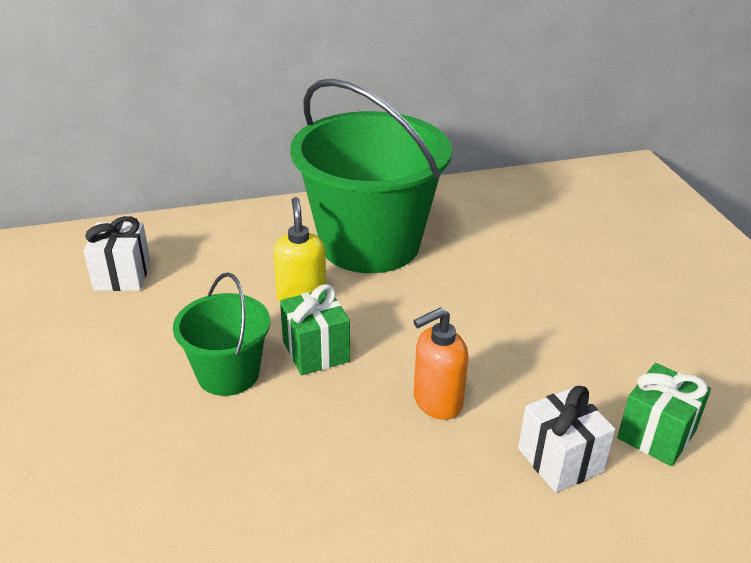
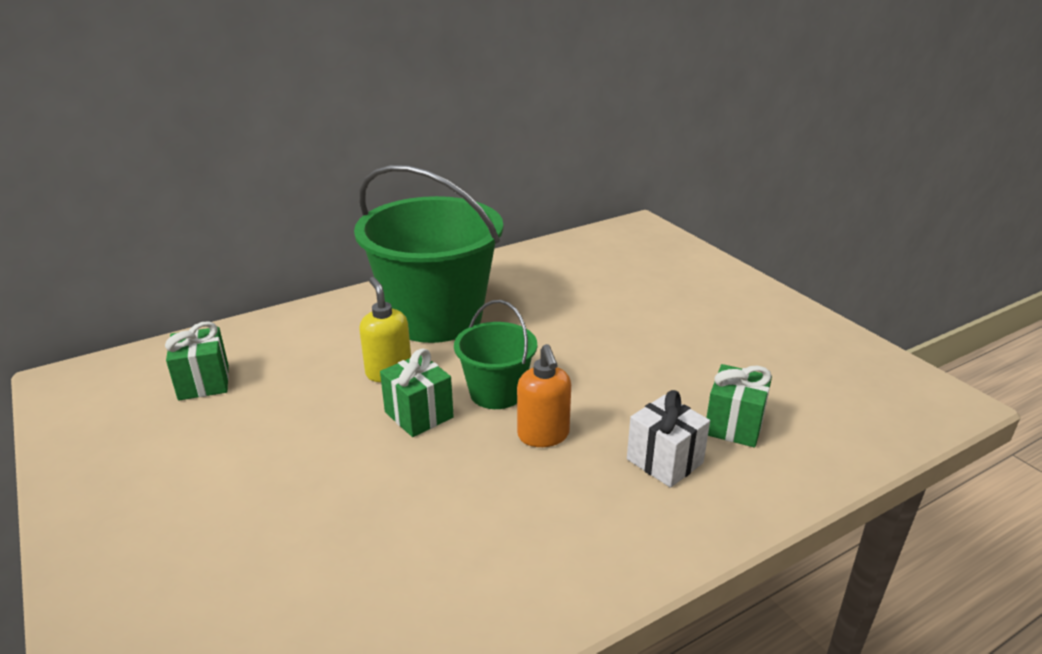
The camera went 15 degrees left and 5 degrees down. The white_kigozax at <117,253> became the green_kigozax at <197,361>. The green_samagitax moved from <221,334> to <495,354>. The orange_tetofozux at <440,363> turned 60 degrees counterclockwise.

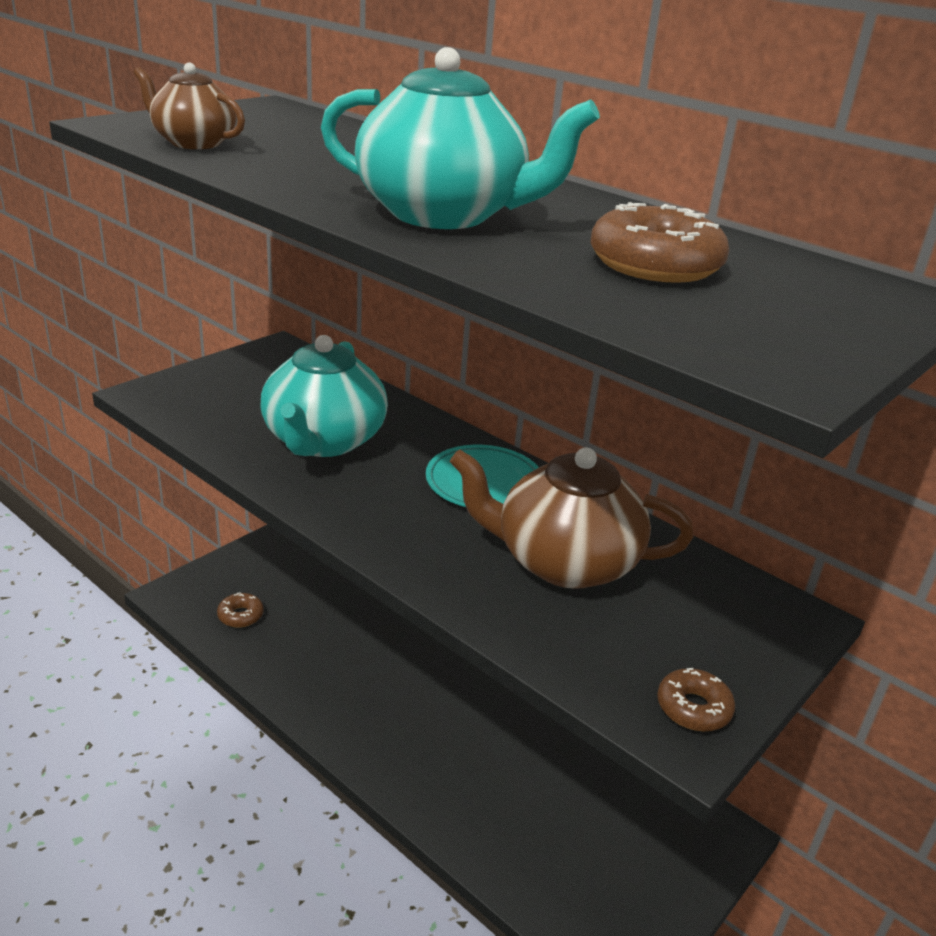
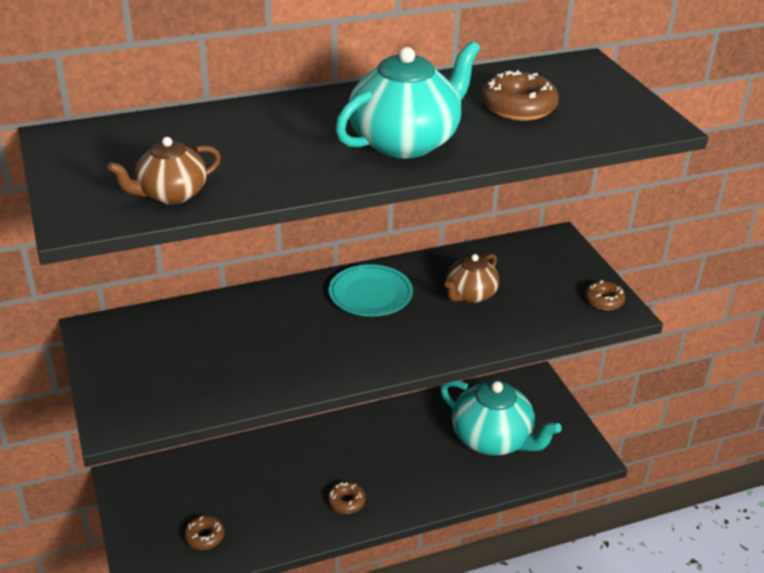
The camera went 60 degrees left and 5 degrees up. The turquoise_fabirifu moved from <324,396> to <501,417>. The brown_fabirifu at <572,518> changed to 0.58 times the size. The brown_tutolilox at <346,498> appeared.

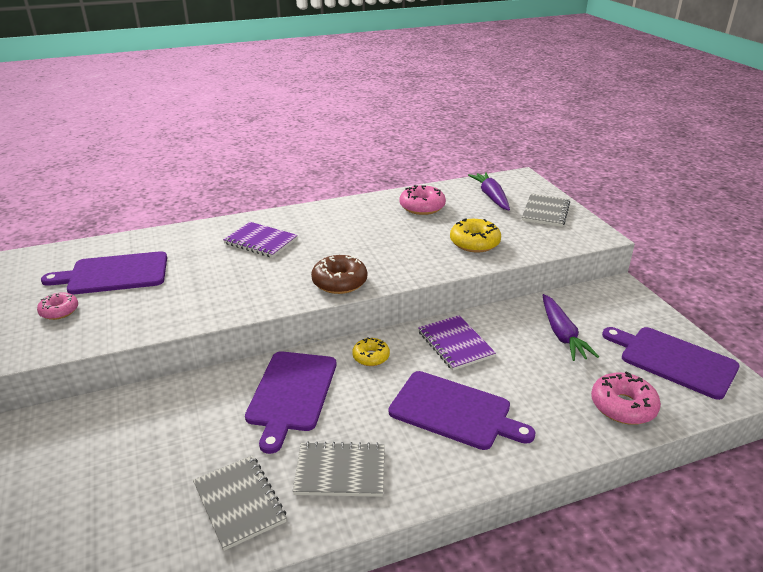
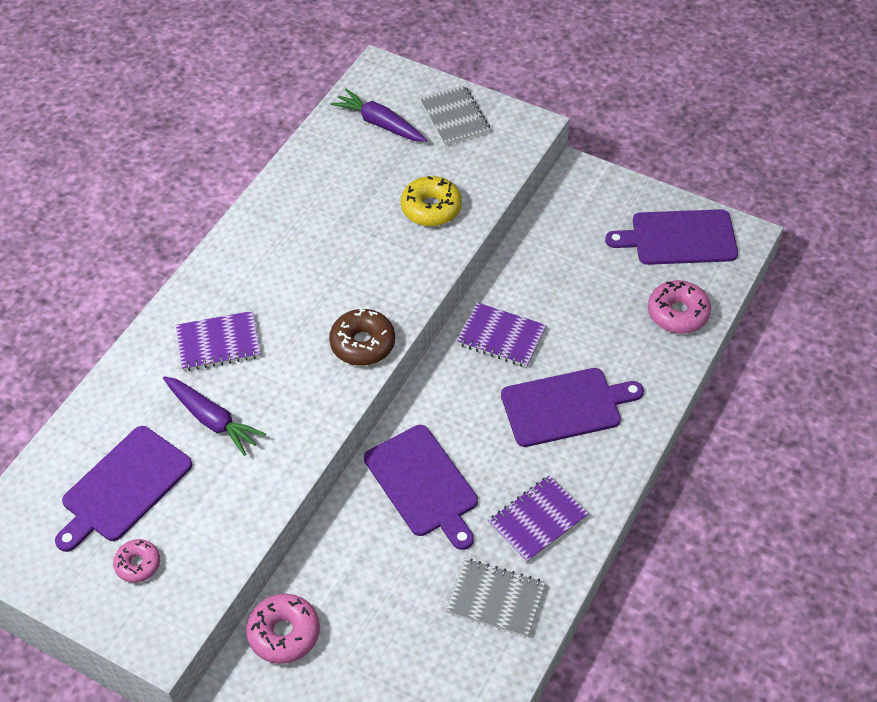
The camera went 40 degrees left and 20 degrees up. The pink_tutolilox moved from <423,200> to <283,629>. The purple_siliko moved from <570,327> to <214,416>. The yellow_tutolilox at <371,351> disappeared. The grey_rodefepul at <339,469> became the purple_rodefepul at <538,519>.

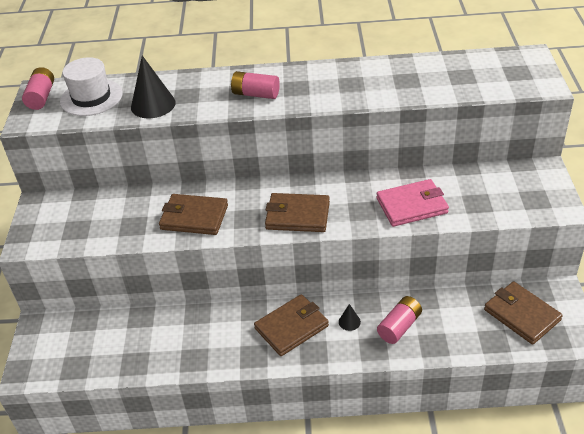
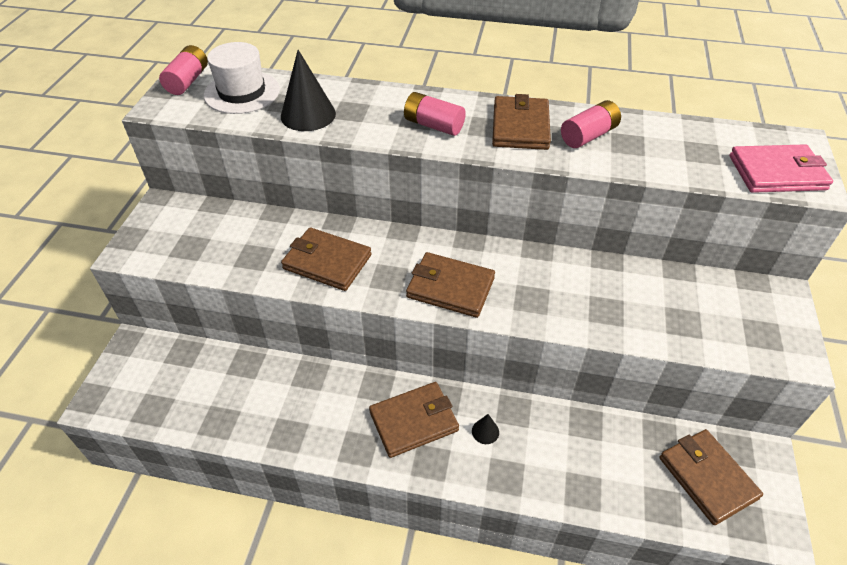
The camera went 10 degrees right and 5 degrees up. The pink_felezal moved from <412,203> to <781,168>. The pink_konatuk moved from <399,320> to <591,124>. The brown_felezal at <521,122> appeared.

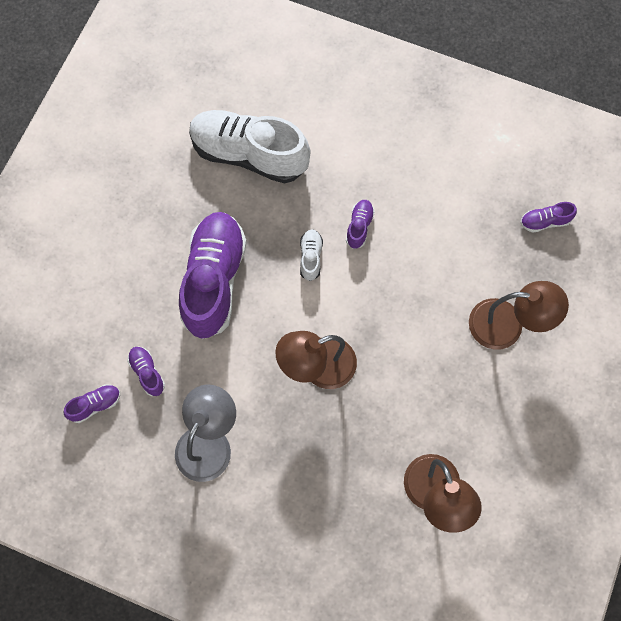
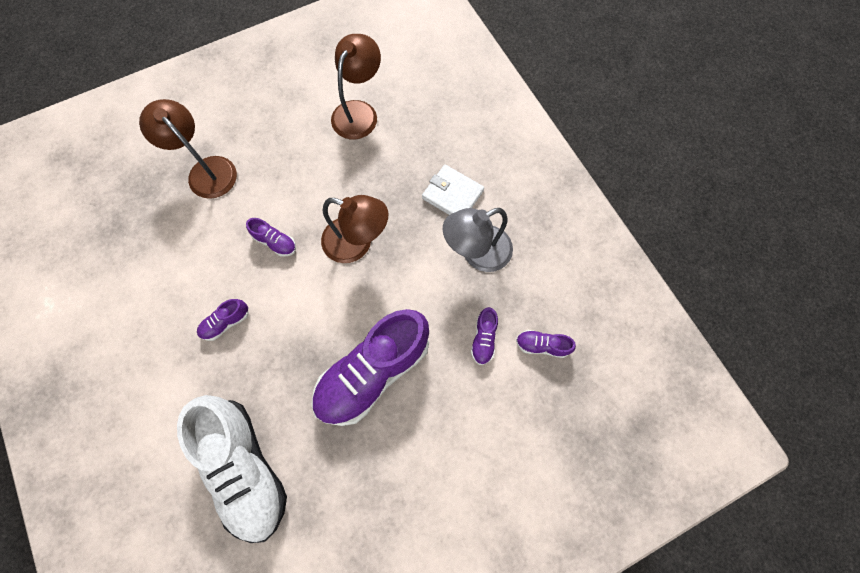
The camera went 140 degrees left and 0 degrees up. The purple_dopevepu moved from <548,217> to <271,237>. The white_dopevepu at <311,255> disappeared. The white_felezal at <453,190> appeared.

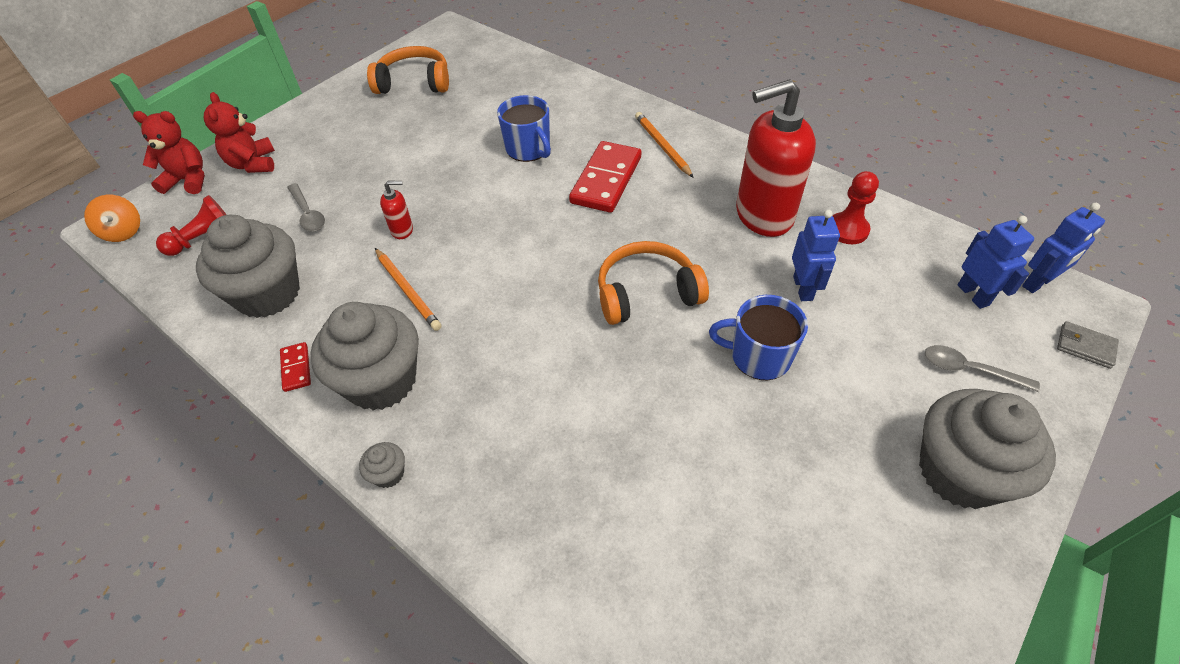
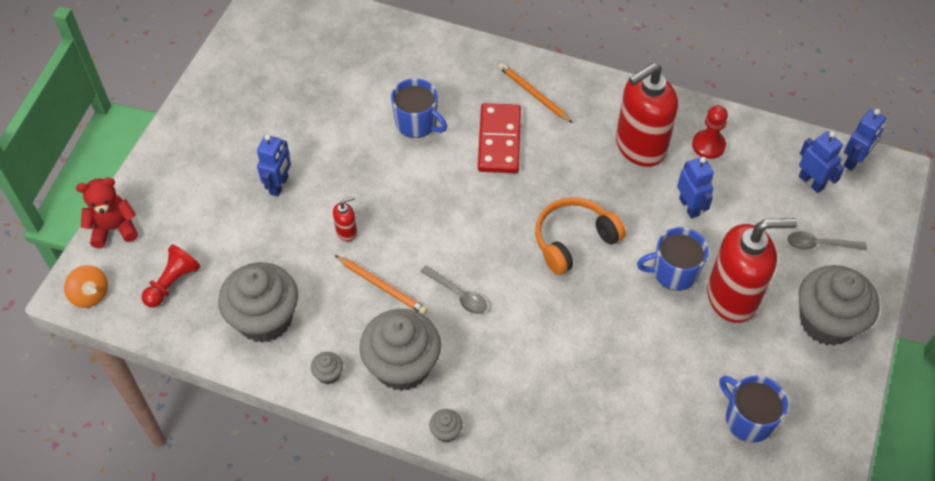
The camera went 20 degrees left and 5 degrees up. The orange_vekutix at <408,70> disappeared. The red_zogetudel at <239,132> disappeared. The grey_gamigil moved from <306,207> to <453,289>. The grey_felezal at <1088,345> disappeared. The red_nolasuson at <295,367> was replaced by the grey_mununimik at <327,368>. The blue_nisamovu at <274,165> appeared. The red_tetofozux at <752,270> appeared. The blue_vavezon at <753,409> appeared.

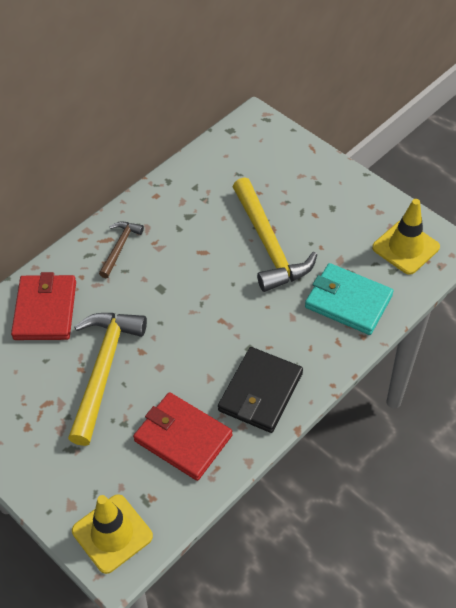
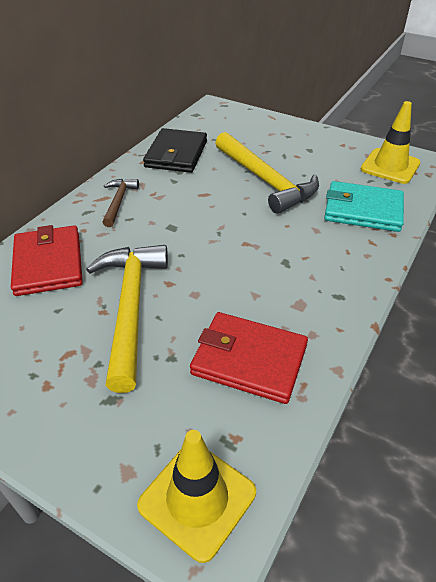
The camera went 15 degrees left and 10 degrees down. The black_felezal moved from <260,390> to <175,150>.

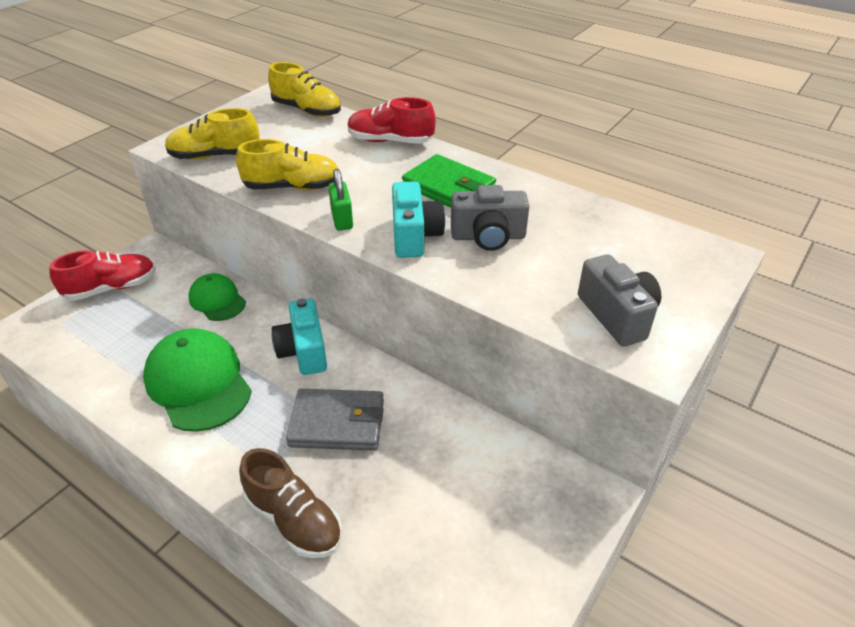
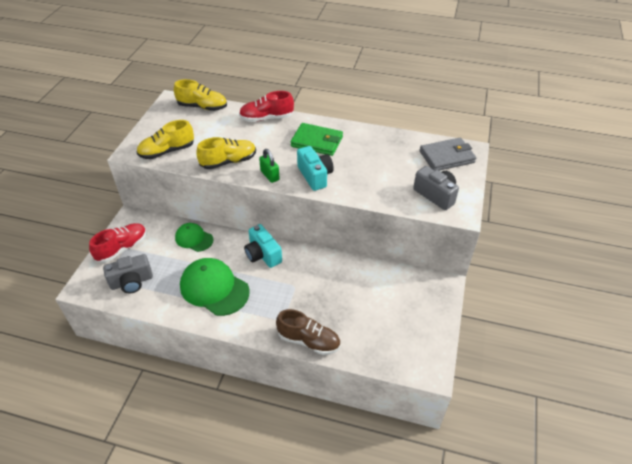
The camera went 20 degrees left and 5 degrees up. The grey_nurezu moved from <490,218> to <128,273>. The grey_felezal moved from <335,420> to <447,154>.

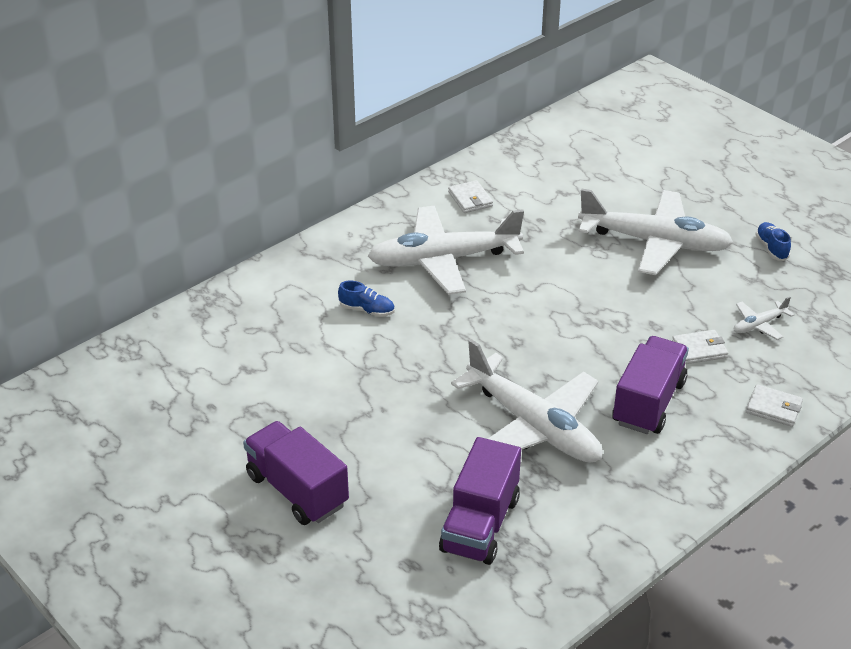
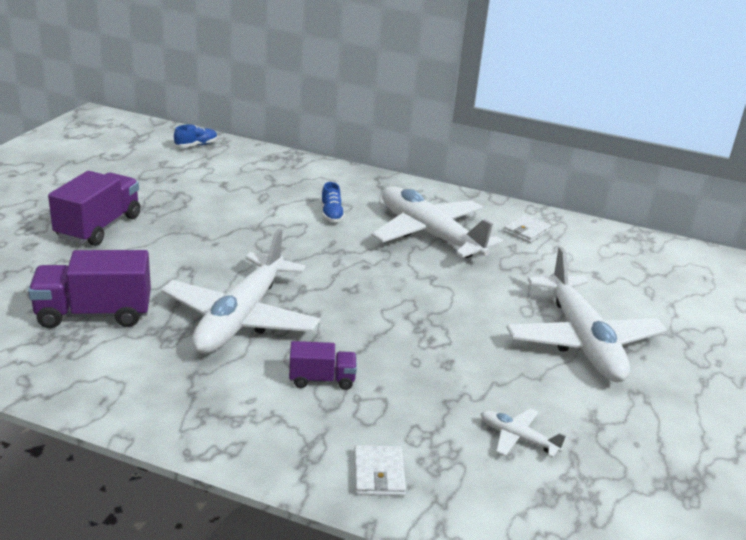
The camera went 60 degrees right and 10 degrees down. The blue_dopevepu moved from <773,241> to <195,135>. The white_felezal at <700,347> disappeared. The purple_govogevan at <650,385> changed to 0.56 times the size.

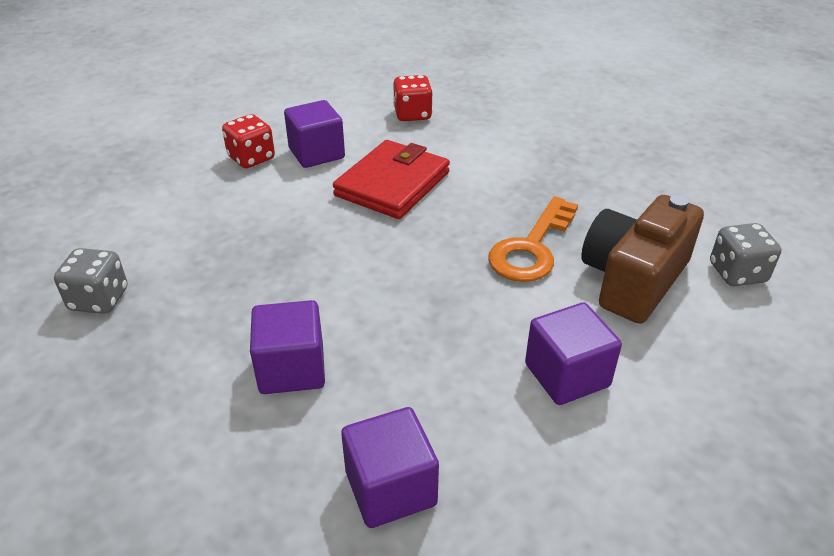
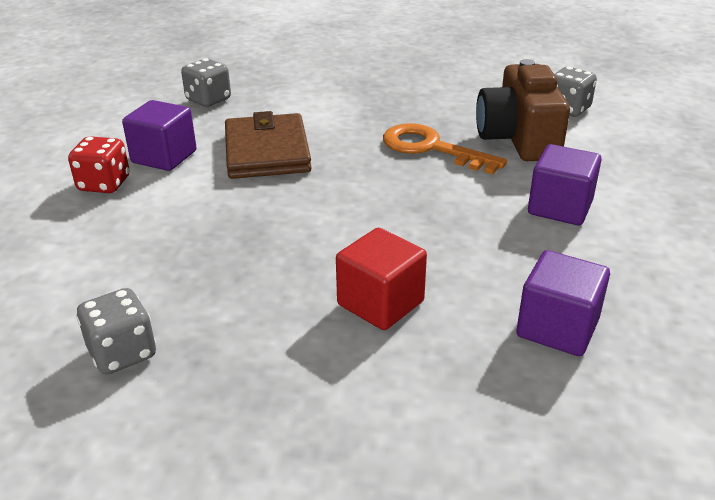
The camera went 40 degrees left and 5 degrees down. The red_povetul at <413,98> became the grey_povetul at <206,82>. The red_felezal at <391,179> became the brown_felezal at <268,145>. The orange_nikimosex at <533,239> turned 135 degrees clockwise. The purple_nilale at <287,347> became the red_nilale at <381,279>.

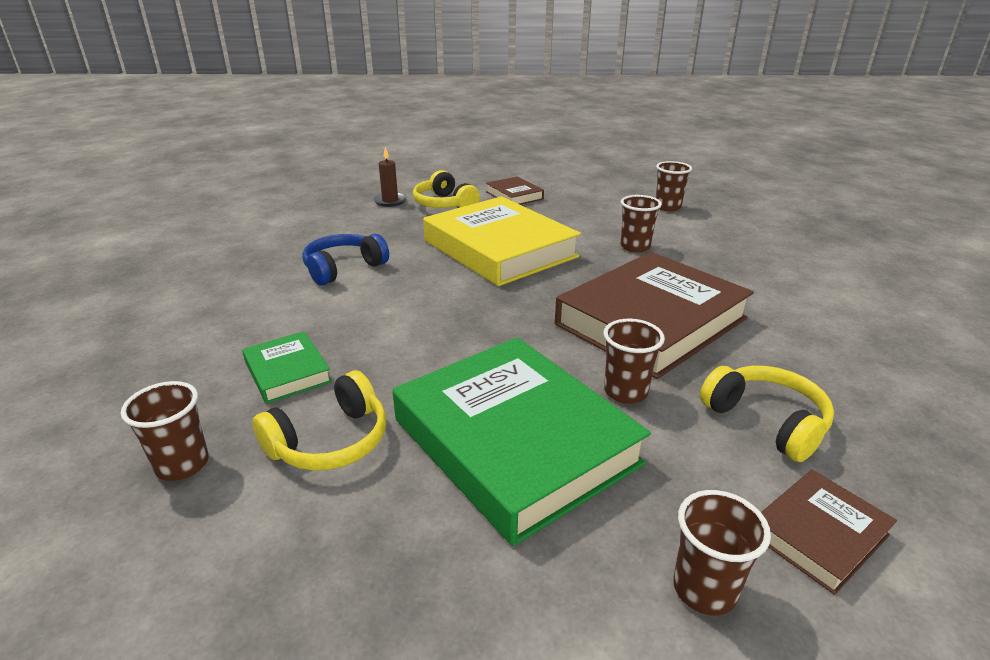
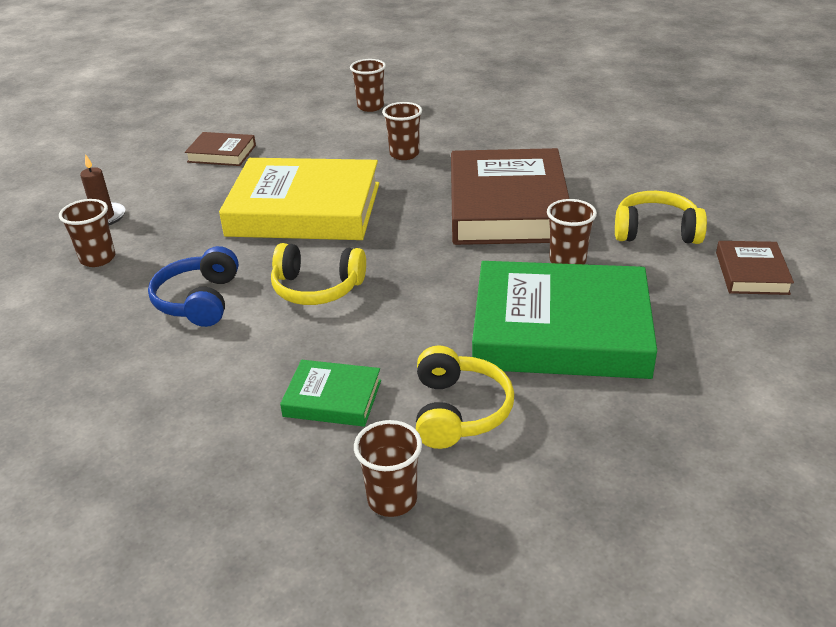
The camera went 45 degrees left and 5 degrees up. The yellow_vekutix moved from <446,189> to <318,274>. The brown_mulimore moved from <722,553> to <87,233>.

